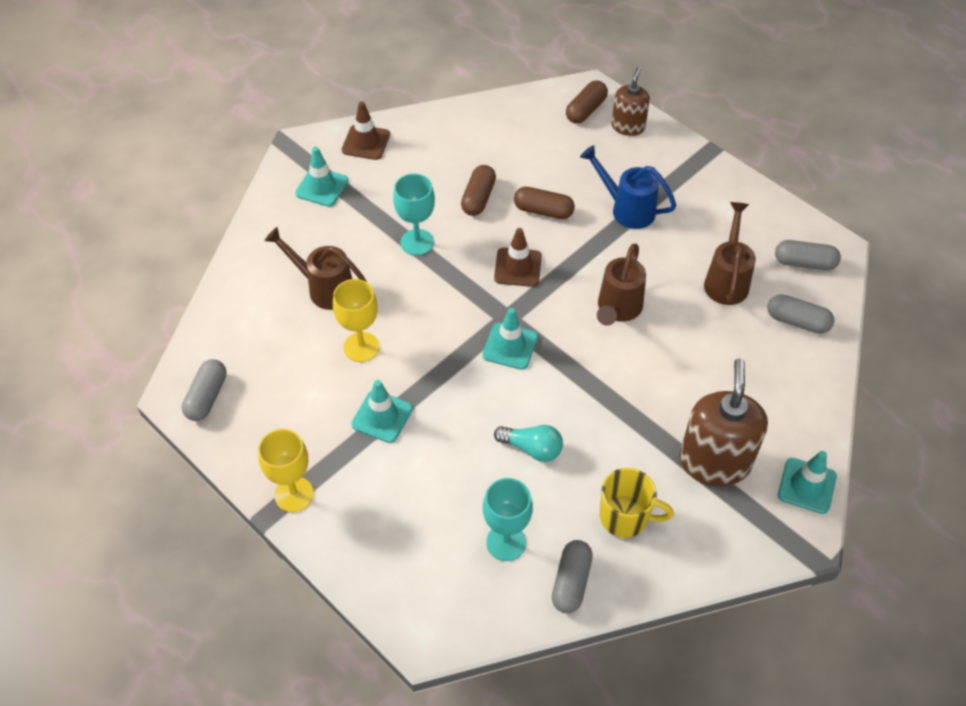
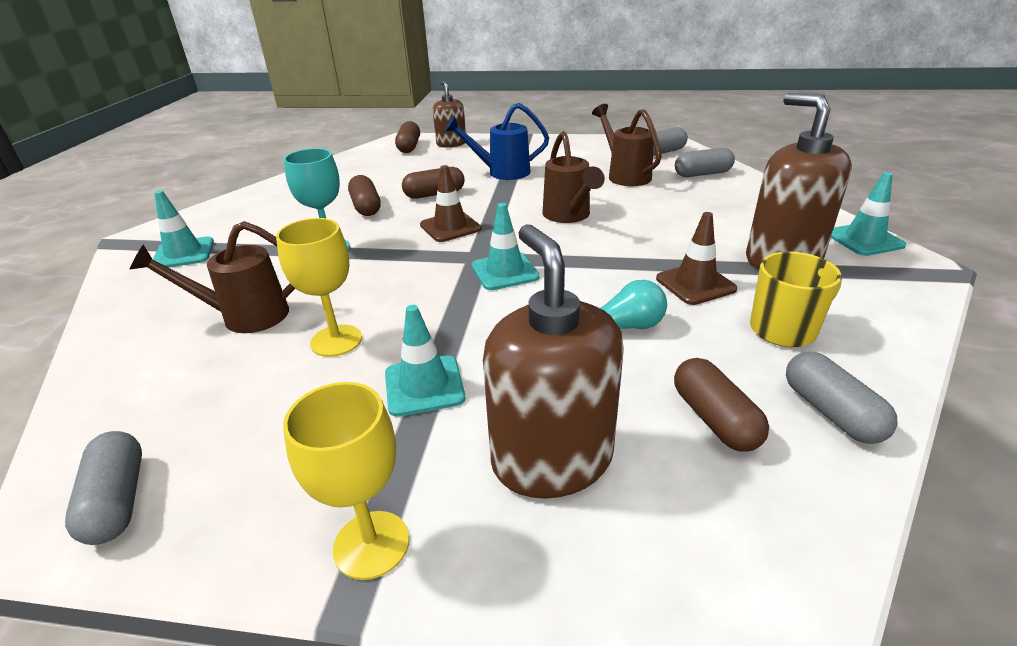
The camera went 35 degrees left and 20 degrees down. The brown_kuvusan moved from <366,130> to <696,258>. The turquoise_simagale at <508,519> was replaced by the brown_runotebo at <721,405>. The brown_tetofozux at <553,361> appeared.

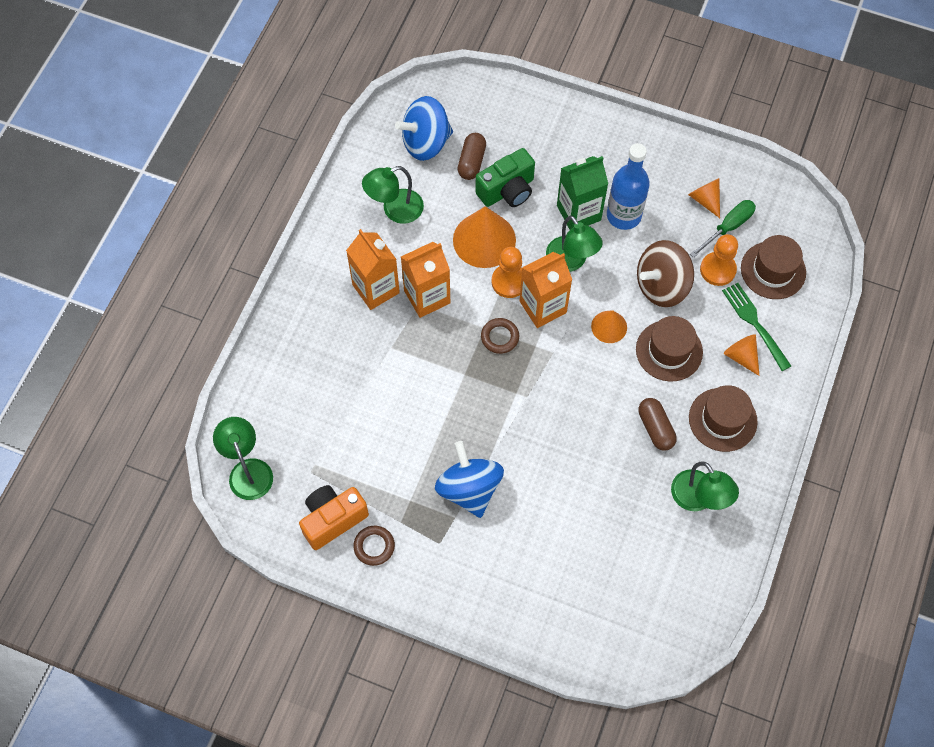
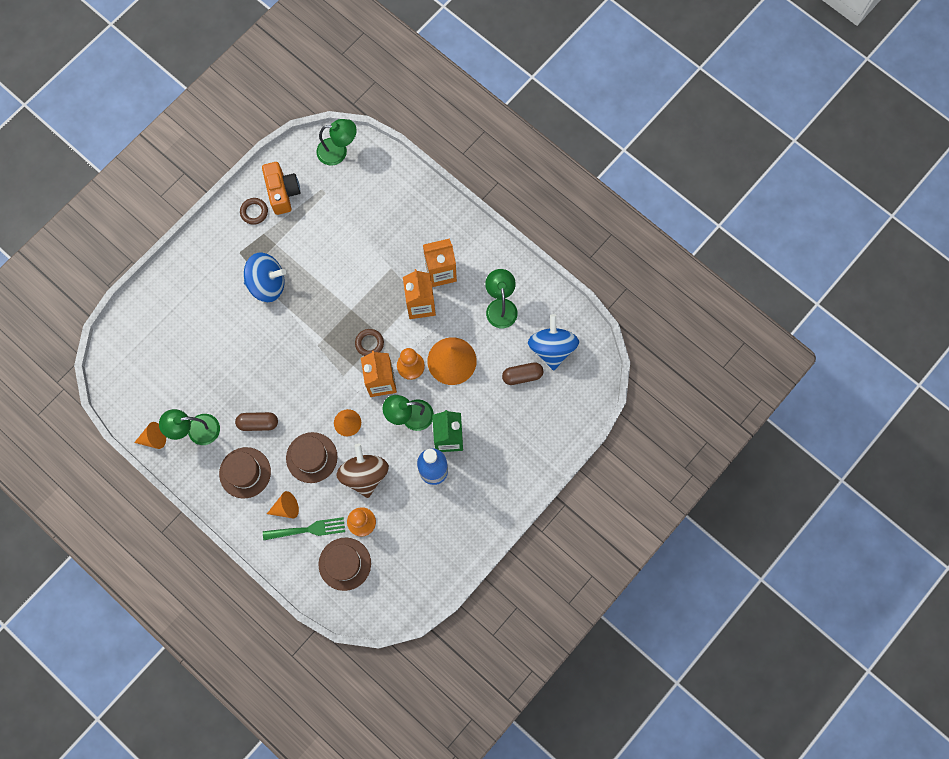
The camera went 110 degrees right and 10 degrees up. The brown_runotebo at <471,156> turned 45 degrees counterclockwise. The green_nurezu at <505,177> disappeared. The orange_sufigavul moved from <704,198> to <150,435>. The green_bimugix at <723,229> disappeared.

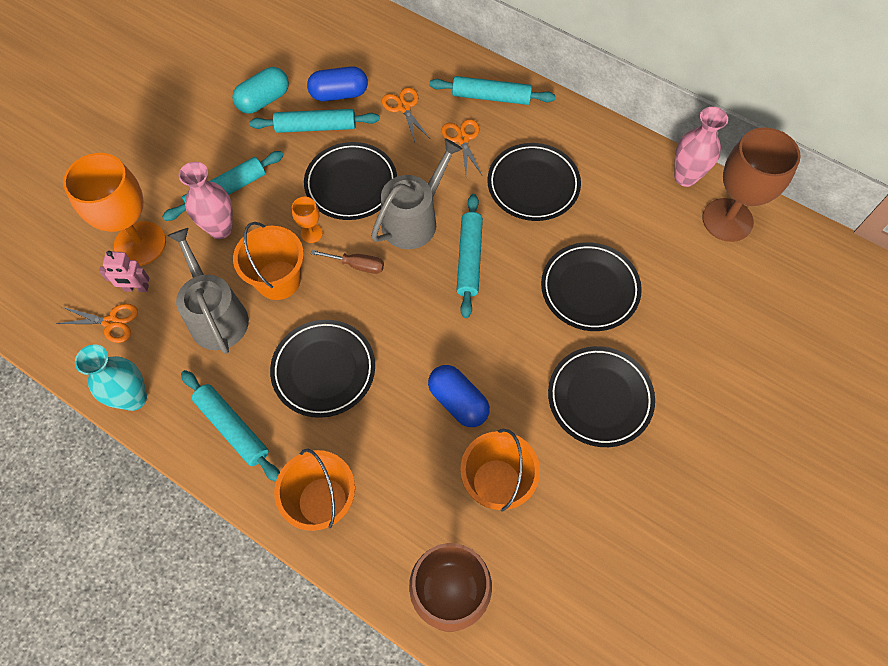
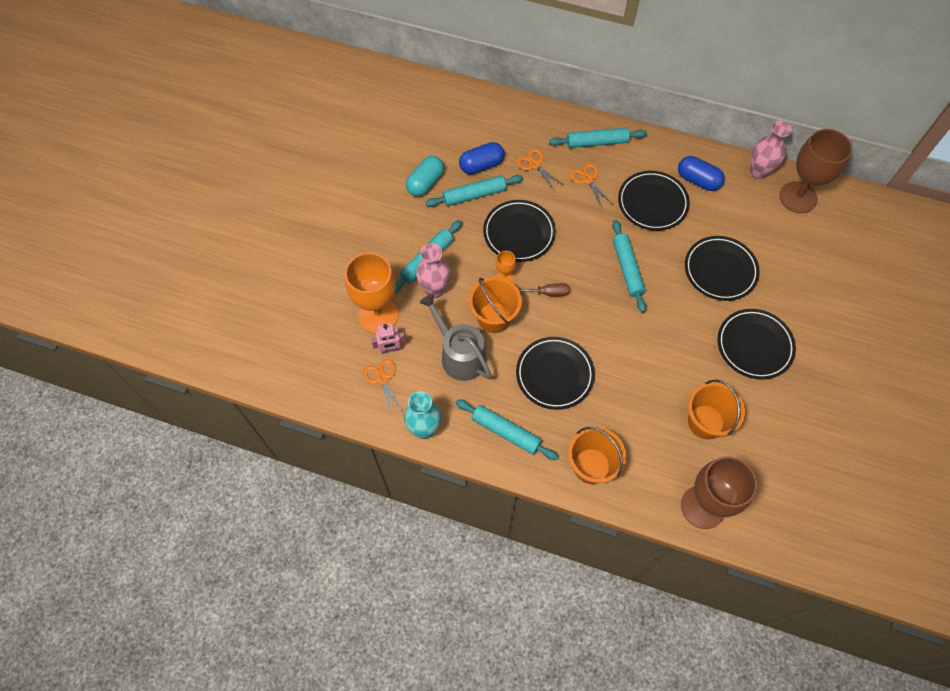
The camera went 15 degrees left and 0 degrees up. The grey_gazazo at <416,193> disappeared. The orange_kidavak at <97,323> turned 105 degrees counterclockwise. The blue_runotebo moved from <459,396> to <701,173>.

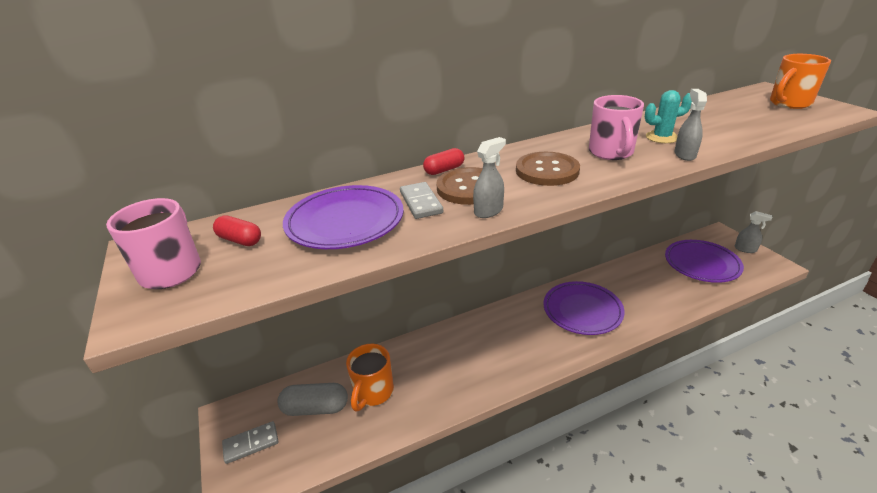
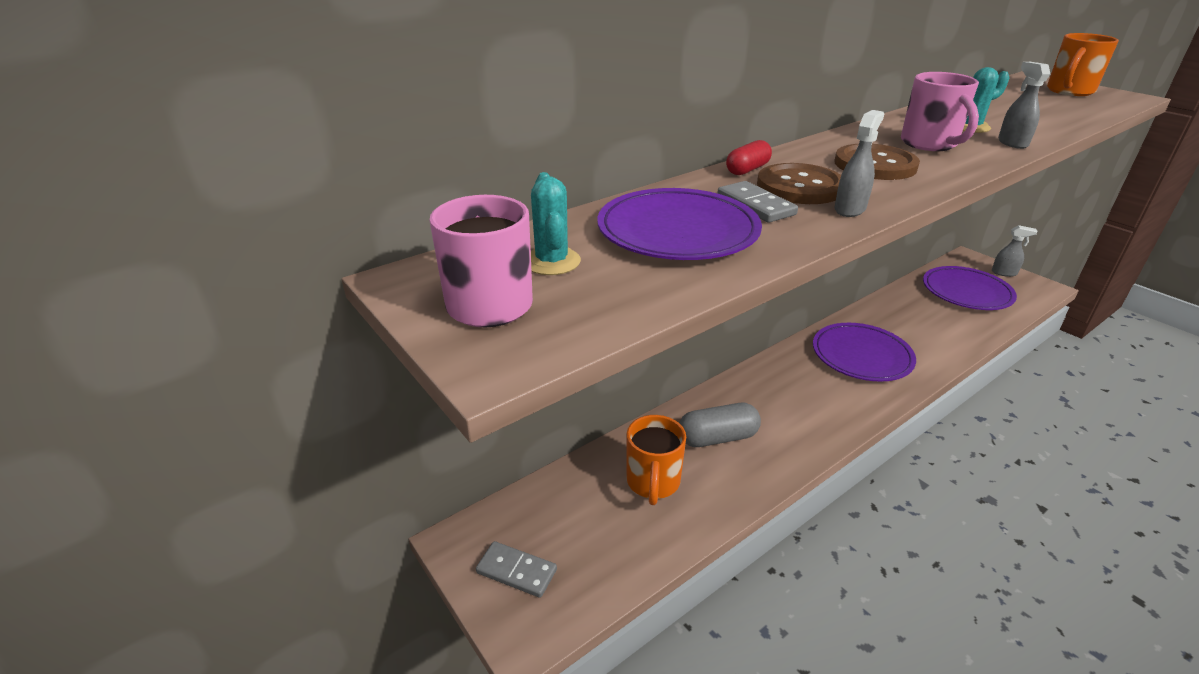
The camera went 15 degrees left and 0 degrees up. The red_runotebo at <237,230> was replaced by the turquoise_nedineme at <556,223>. The grey_runotebo moved from <312,399> to <720,425>. The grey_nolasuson at <250,442> turned 60 degrees clockwise.

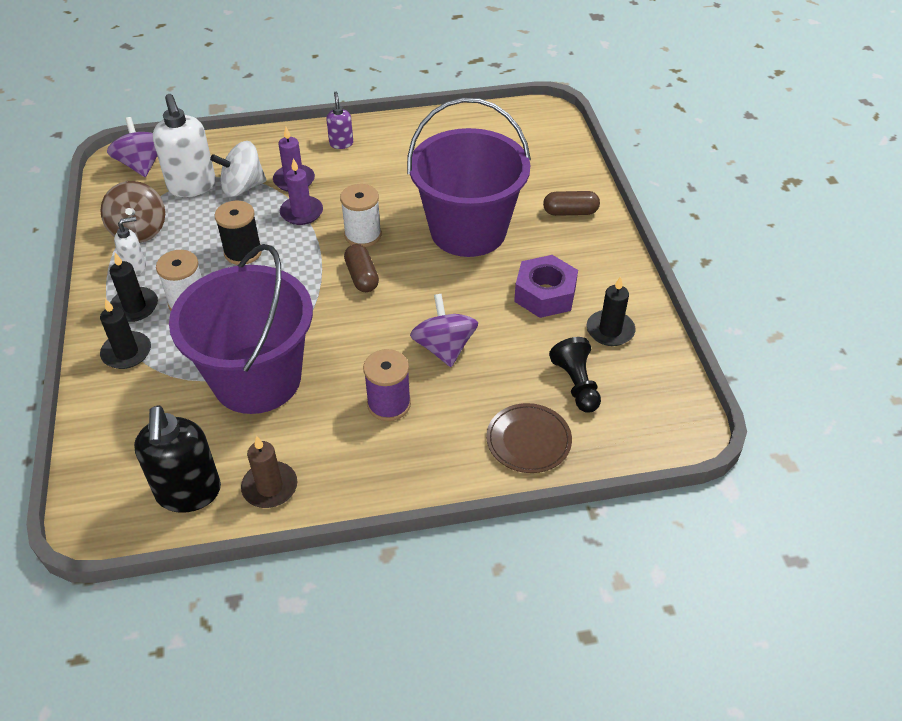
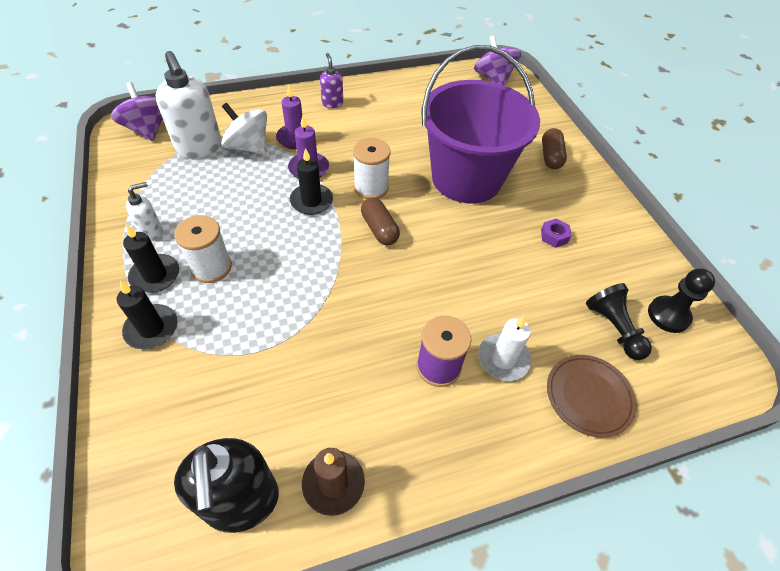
The camera went 10 degrees left and 5 degrees up. The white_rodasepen at <238,169> turned 60 degrees clockwise. The brown_rodasepen at <132,212> disappeared. The brown_runotebo at <571,203> turned 75 degrees counterclockwise. The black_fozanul at <238,233> disappeared. The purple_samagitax at <241,329> disappeared. The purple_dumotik at <546,286> changed to 0.48 times the size. The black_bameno moved from <611,311> to <311,181>. The purple_rodasepen moved from <444,330> to <497,60>. The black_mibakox at <681,301> appeared. The white_bameno at <504,348> appeared.

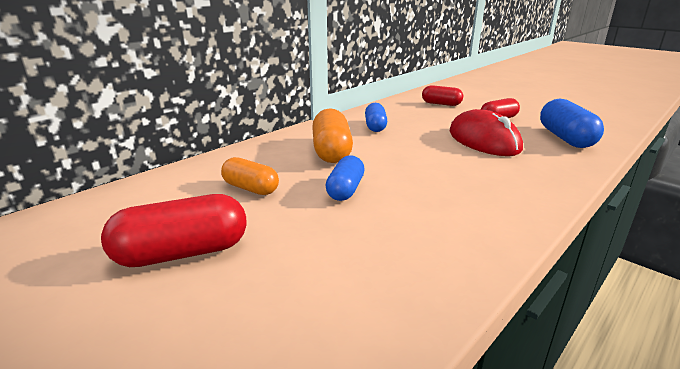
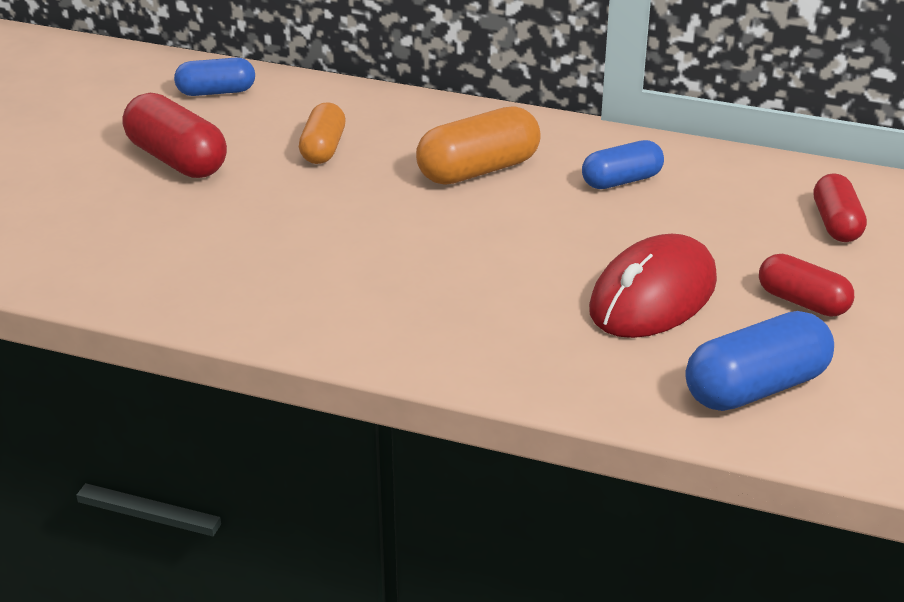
The camera went 65 degrees right and 10 degrees up. The blue_runotebo moved from <345,178> to <214,77>.

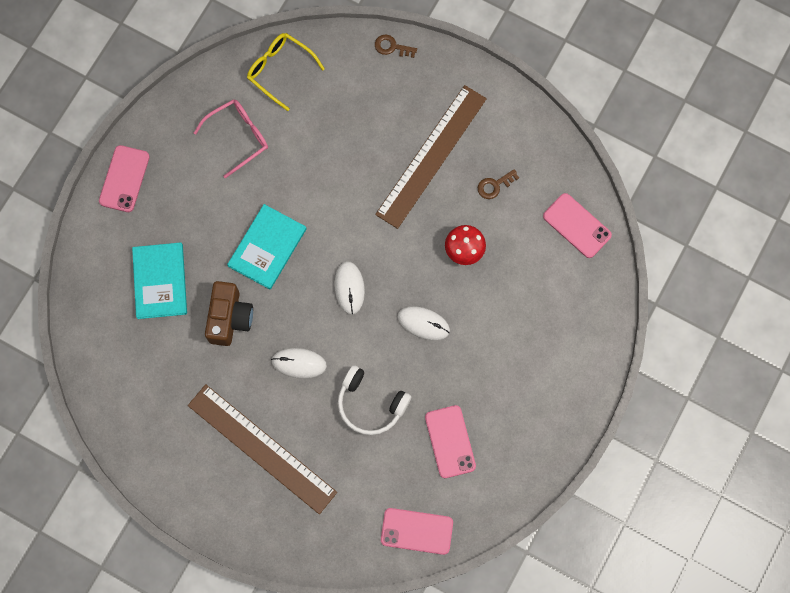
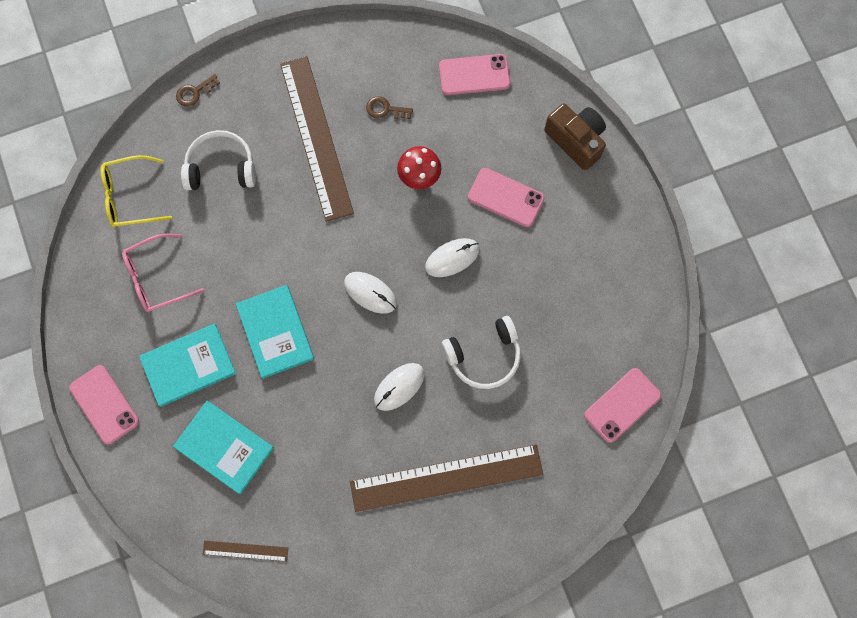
The camera went 50 degrees left and 0 degrees up. The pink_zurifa at <231,138> turned 120 degrees counterclockwise. The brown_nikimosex at <498,184> turned 90 degrees clockwise. The brown_nurezu moved from <229,313> to <575,136>. The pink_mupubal moved from <450,441> to <506,197>. The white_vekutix at <218,160> appeared. The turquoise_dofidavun at <187,365> appeared. The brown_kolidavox at <245,551> appeared.

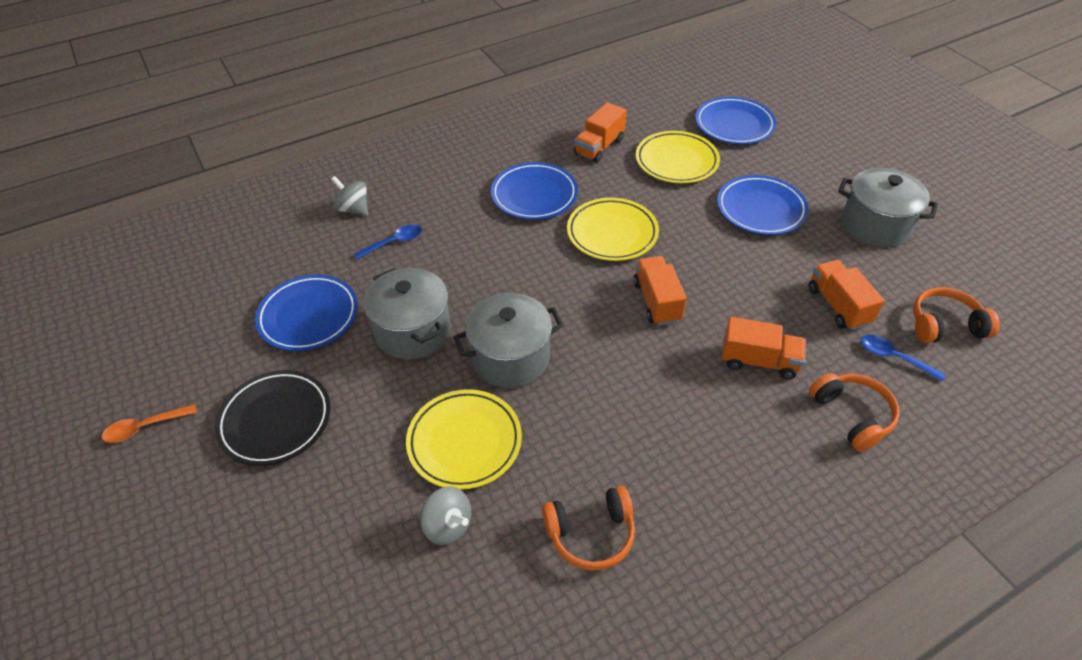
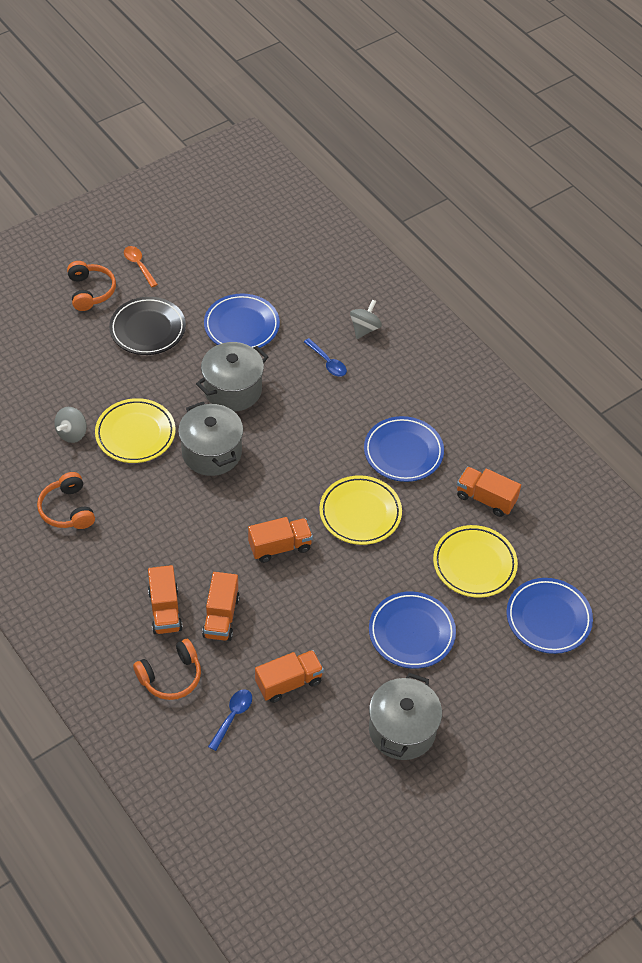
The camera went 80 degrees right and 5 degrees up. The orange_vekutix moved from <956,315> to <91,286>. The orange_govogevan at <165,599> appeared.

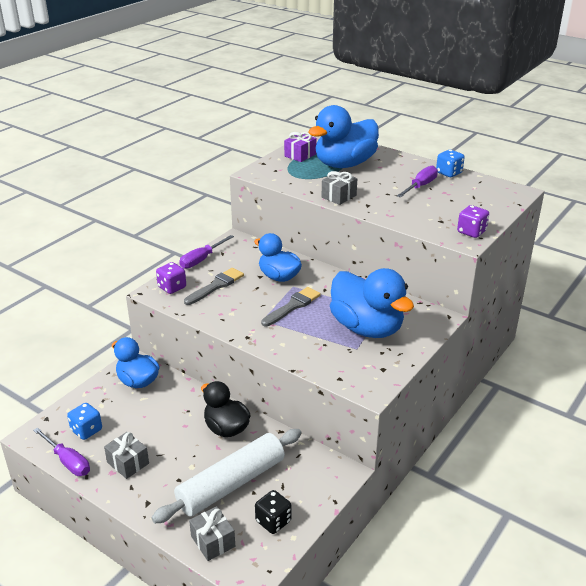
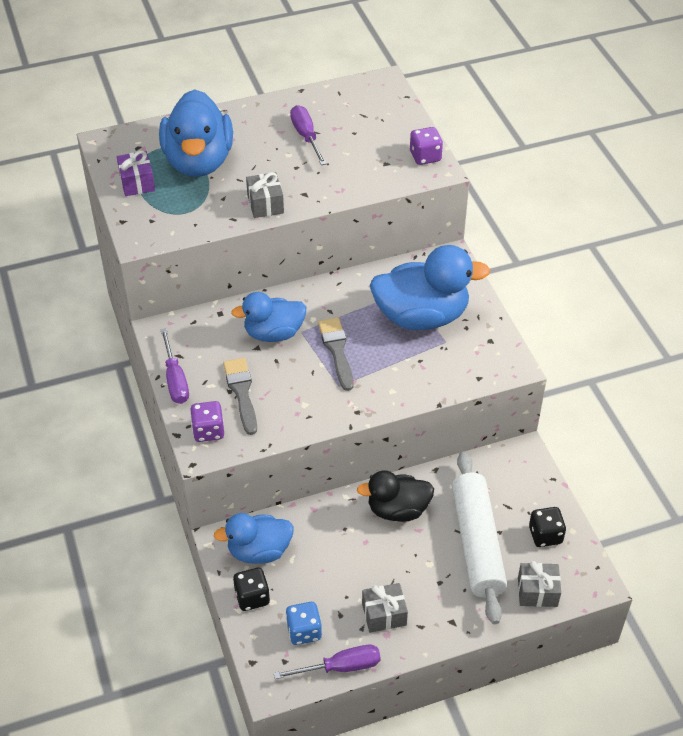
The camera went 55 degrees left and 15 degrees up. The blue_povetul at <450,163> disappeared. The black_povetul at <251,589> appeared.

